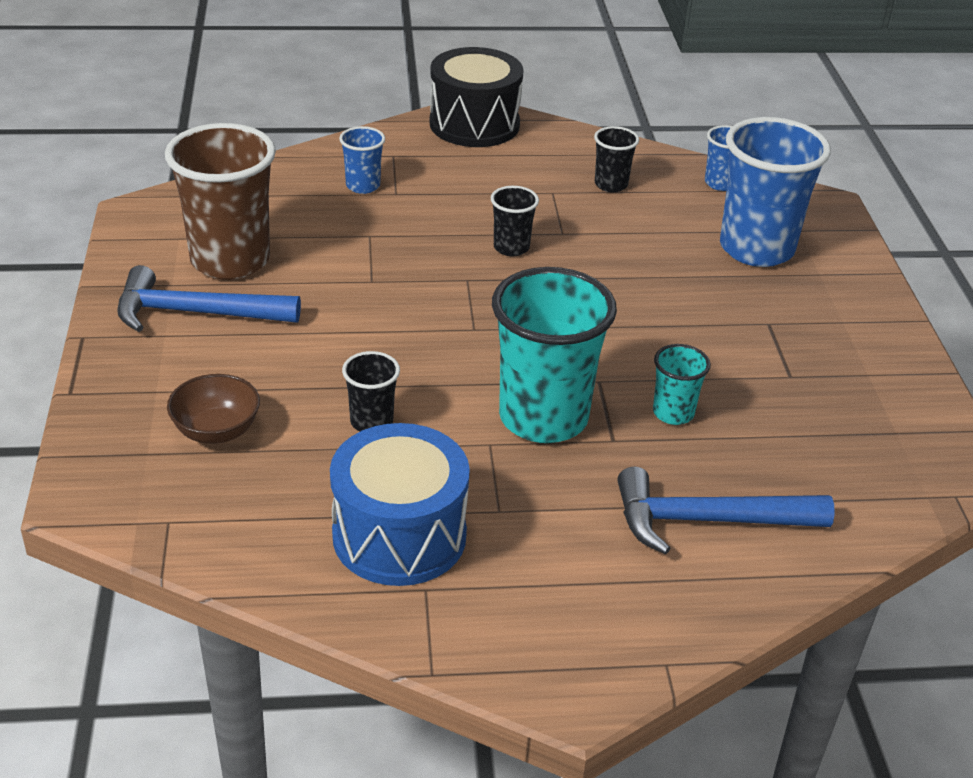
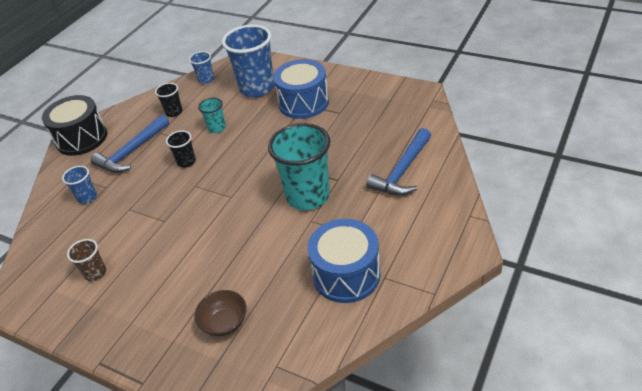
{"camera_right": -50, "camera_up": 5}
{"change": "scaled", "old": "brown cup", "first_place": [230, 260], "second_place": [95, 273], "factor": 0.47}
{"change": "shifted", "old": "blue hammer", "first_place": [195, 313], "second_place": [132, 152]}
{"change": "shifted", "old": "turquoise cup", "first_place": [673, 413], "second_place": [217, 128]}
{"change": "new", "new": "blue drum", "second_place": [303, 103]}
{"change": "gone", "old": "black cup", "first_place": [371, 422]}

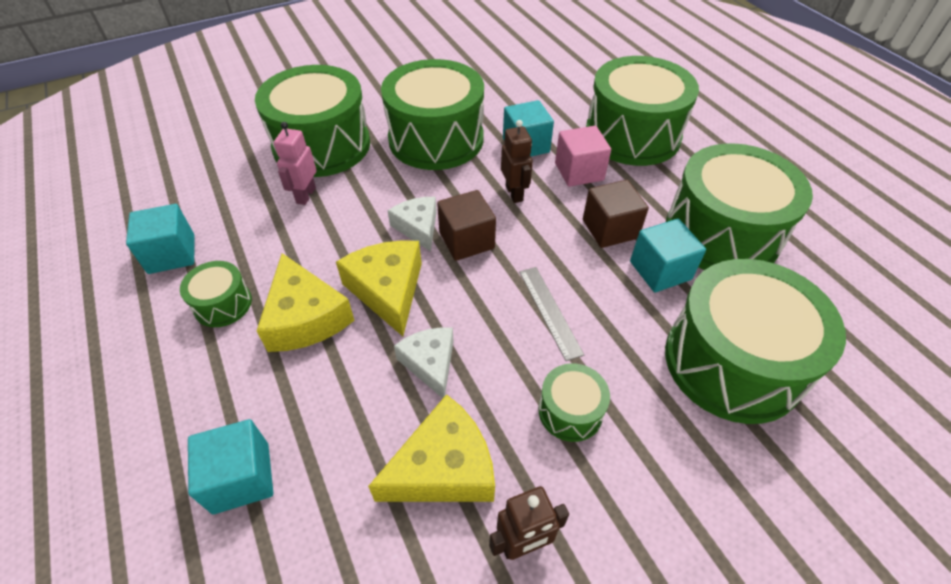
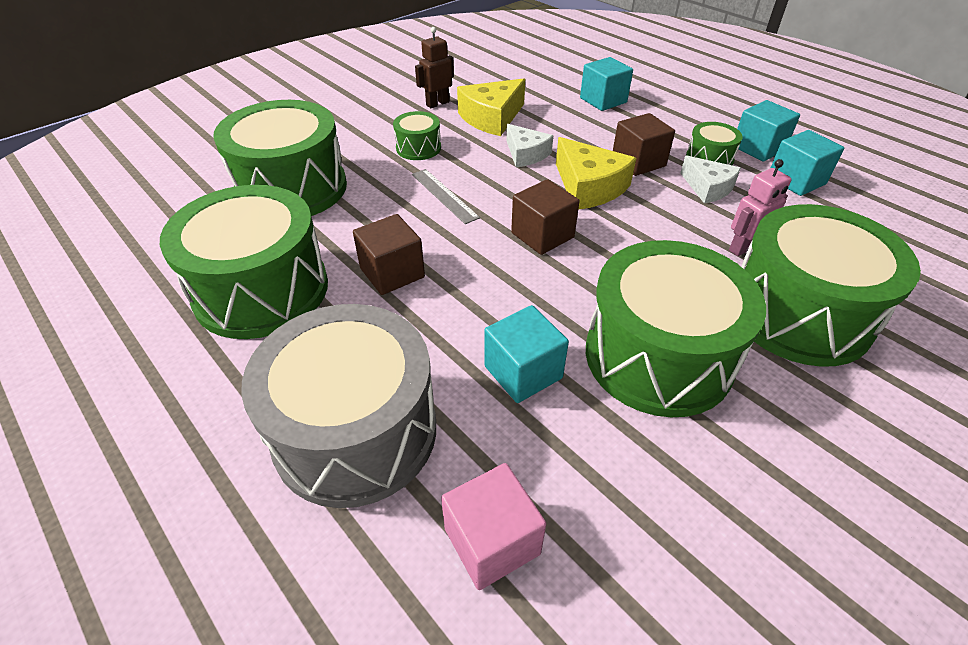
{"camera_right": 165, "camera_up": -5}
{"change": "repainted", "old": "green drum", "new": "grey drum", "first_place": [632, 135], "second_place": [355, 431]}
{"change": "shifted", "old": "pink cube", "first_place": [579, 171], "second_place": [492, 541]}
{"change": "swapped", "old": "yellow cheese", "new": "brown cube", "first_place": [305, 317], "second_place": [638, 162]}
{"change": "shifted", "old": "white cheese", "first_place": [418, 227], "second_place": [708, 188]}
{"change": "rotated", "old": "pink robot", "first_place": [305, 195], "second_place": [743, 248], "degrees": 60}
{"change": "shifted", "old": "turquoise cube", "first_place": [660, 270], "second_place": [758, 148]}
{"change": "gone", "old": "brown robot", "first_place": [514, 193]}

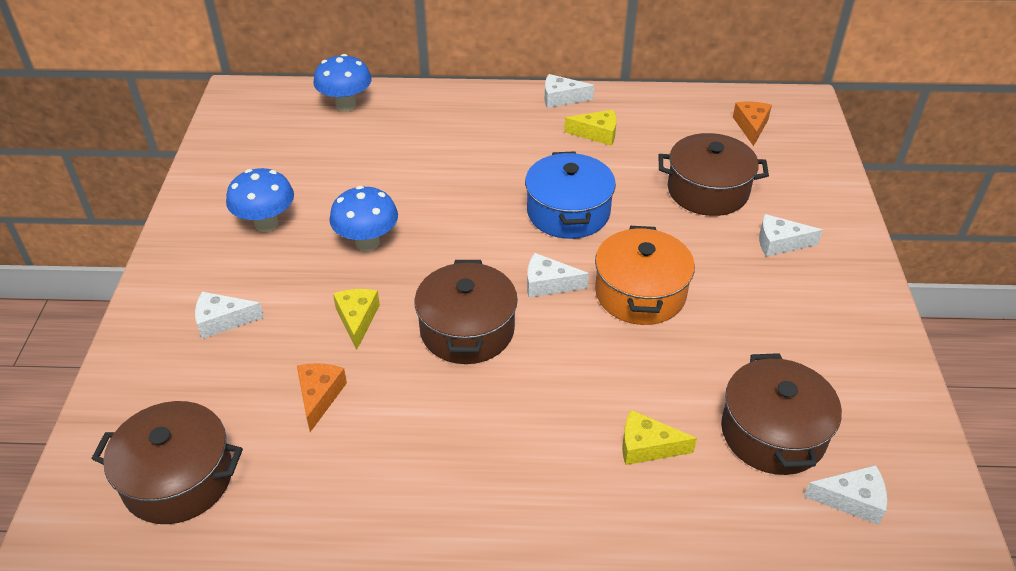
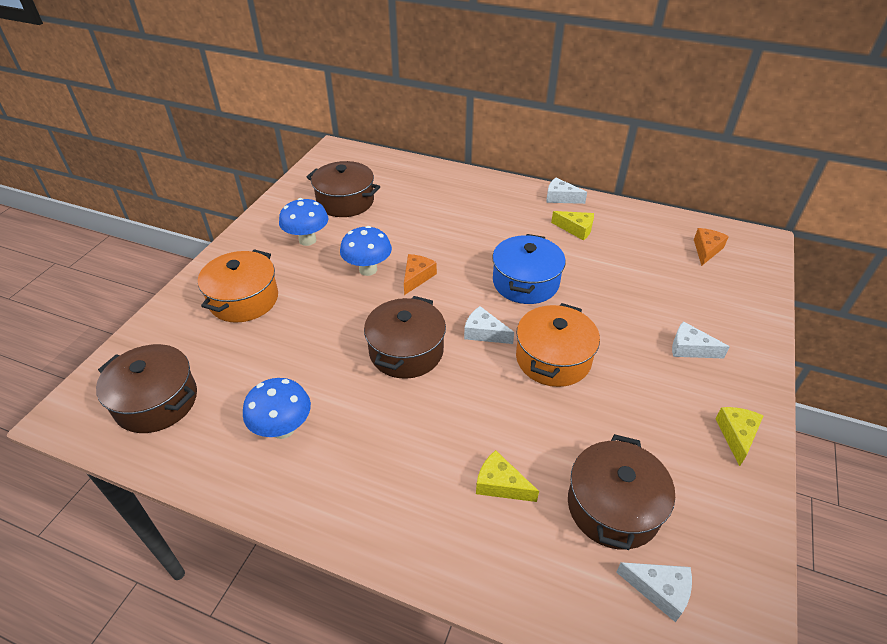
{"camera_right": 20, "camera_up": 0}
{"change": "swapped", "old": "white cheese", "new": "orange pot", "first_place": [222, 321], "second_place": [244, 299]}
{"change": "shifted", "old": "blue mushroom", "first_place": [346, 105], "second_place": [283, 429]}
{"change": "shifted", "old": "brown pot", "first_place": [707, 191], "second_place": [345, 201]}
{"change": "shifted", "old": "orange cheese", "first_place": [319, 396], "second_place": [417, 277]}
{"change": "shifted", "old": "yellow cheese", "first_place": [357, 319], "second_place": [736, 435]}

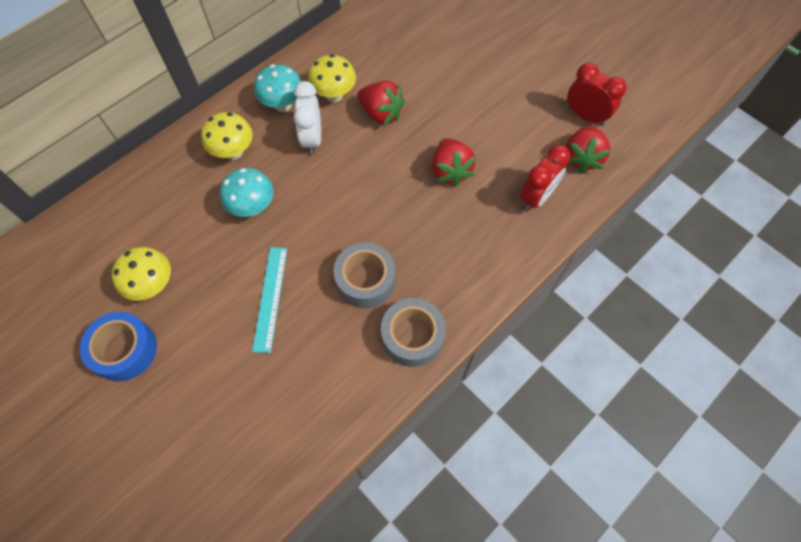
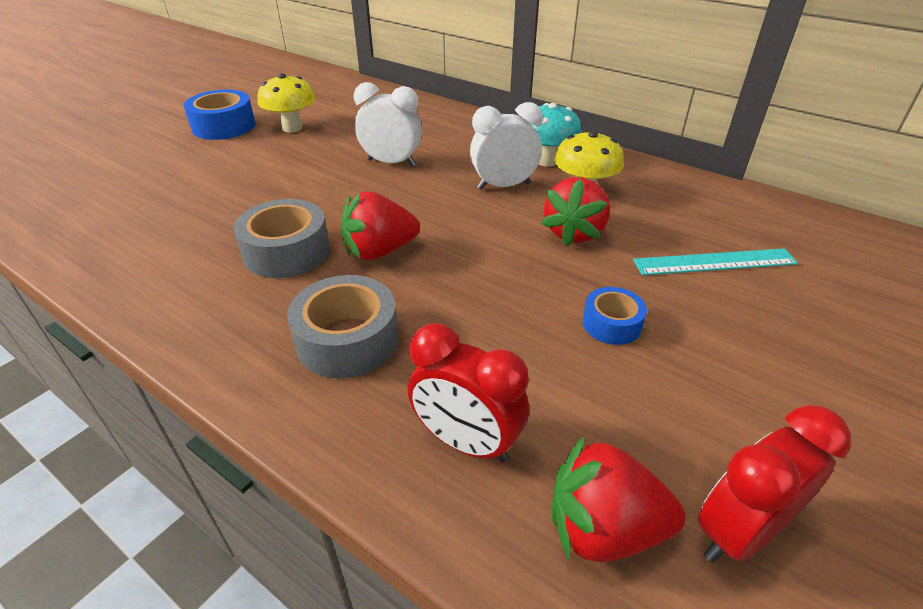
{"camera_right": 80, "camera_up": -25}
{"change": "shifted", "old": "grey tape", "first_place": [412, 336], "second_place": [347, 340]}
{"change": "shifted", "old": "red strawberry", "first_place": [450, 171], "second_place": [379, 251]}
{"change": "swapped", "old": "turquoise mushroom", "new": "white clock", "first_place": [253, 207], "second_place": [391, 163]}
{"change": "new", "new": "blue tape", "second_place": [611, 324]}
{"change": "shifted", "old": "turquoise ruler", "first_place": [270, 298], "second_place": [714, 262]}
{"change": "rotated", "old": "red clock", "first_place": [585, 116], "second_place": [739, 532], "degrees": -150}
{"change": "gone", "old": "yellow mushroom", "first_place": [234, 152]}

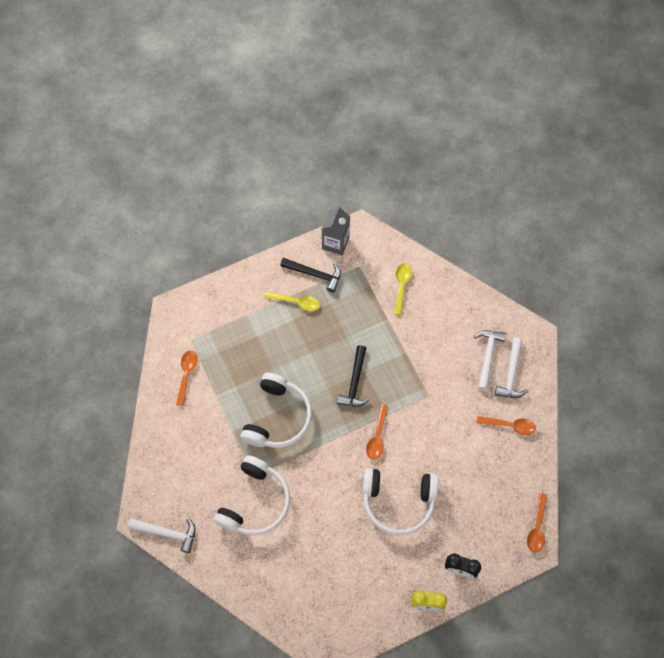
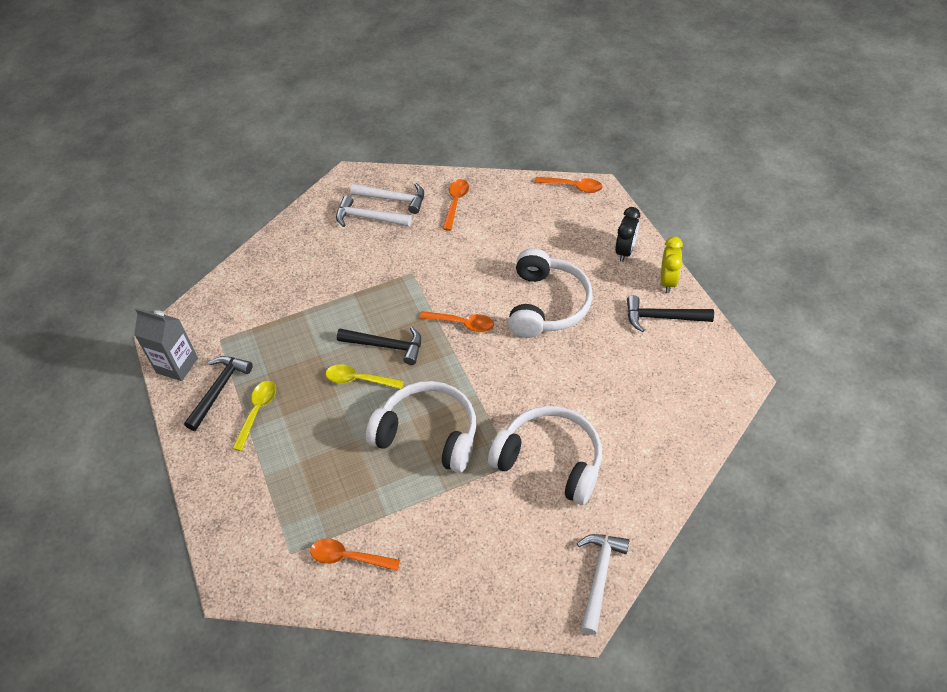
{"camera_right": -85, "camera_up": -15}
{"change": "shifted", "old": "yellow spoon", "first_place": [401, 286], "second_place": [359, 380]}
{"change": "new", "new": "black hammer", "second_place": [662, 317]}

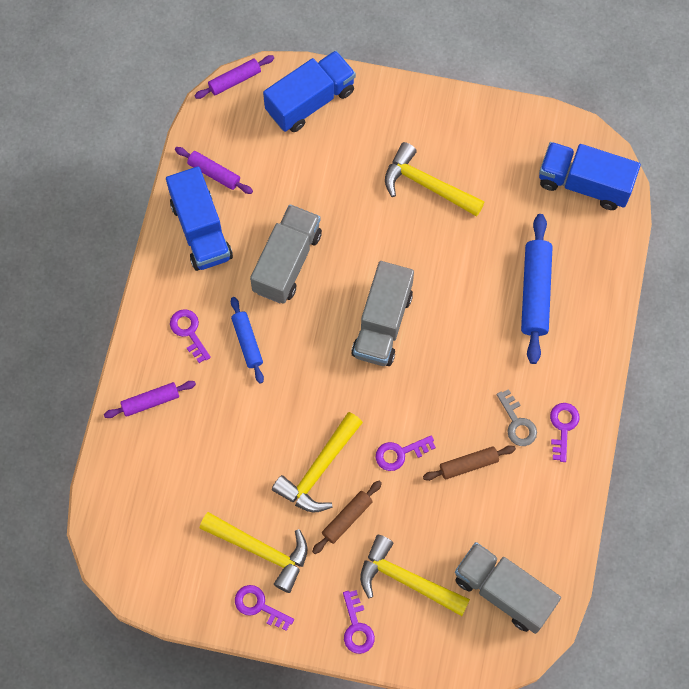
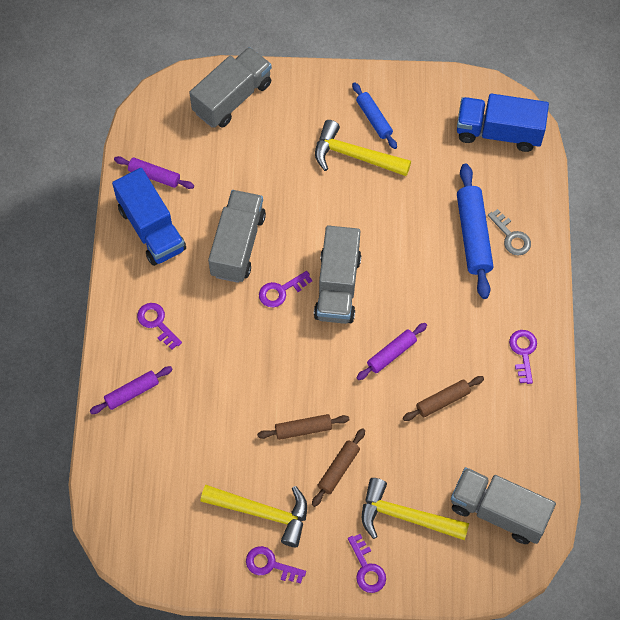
{"camera_right": -10, "camera_up": -5}
{"change": "repainted", "old": "blue truck", "new": "grey truck", "first_place": [310, 101], "second_place": [232, 98]}
{"change": "swapped", "old": "yellow hammer", "new": "brown rolling pin", "first_place": [318, 470], "second_place": [303, 429]}
{"change": "shifted", "old": "purple key", "first_place": [400, 453], "second_place": [281, 291]}
{"change": "shifted", "old": "blue rolling pin", "first_place": [247, 342], "second_place": [374, 119]}
{"change": "shifted", "old": "purple rolling pin", "first_place": [235, 80], "second_place": [391, 354]}
{"change": "shifted", "old": "grey key", "first_place": [517, 423], "second_place": [511, 237]}

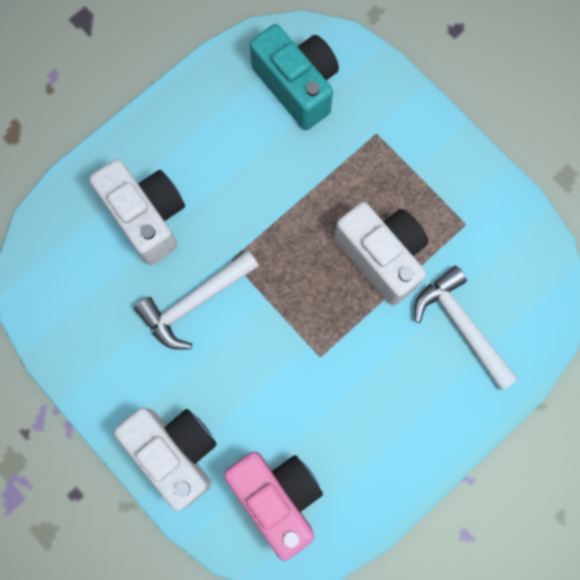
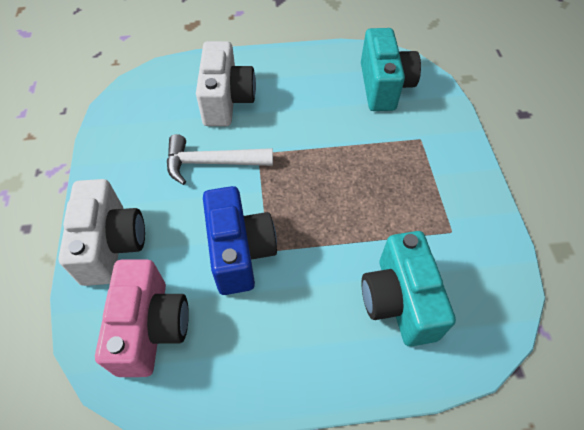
{"camera_right": 35, "camera_up": -20}
{"change": "new", "new": "blue camera", "second_place": [240, 252]}
{"change": "swapped", "old": "white hammer", "new": "turquoise camera", "first_place": [462, 325], "second_place": [399, 301]}
{"change": "gone", "old": "white camera", "first_place": [382, 256]}

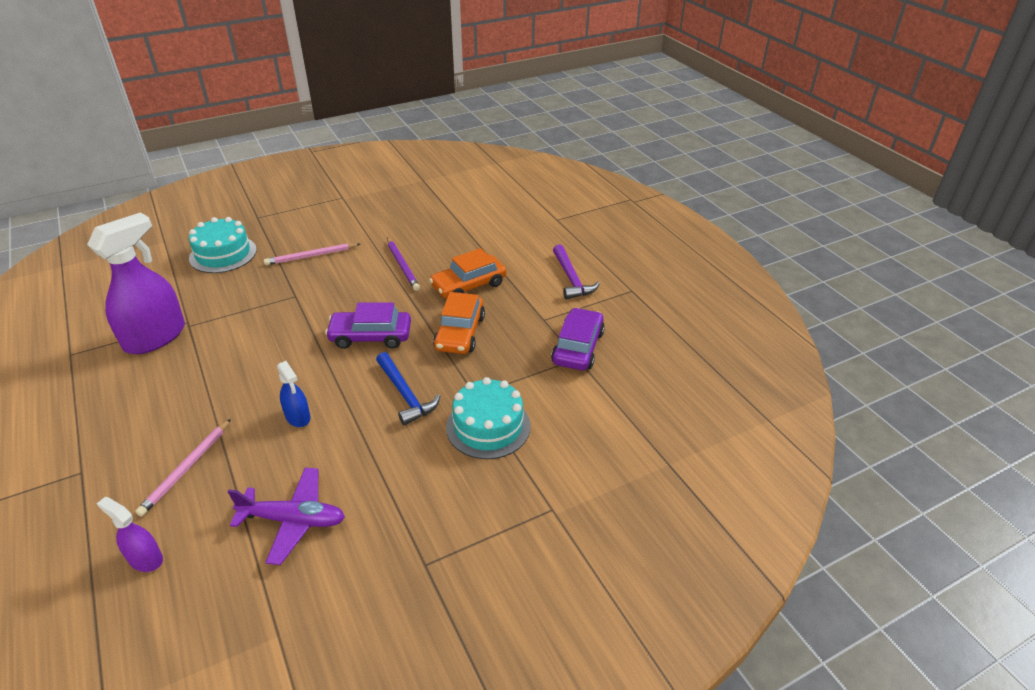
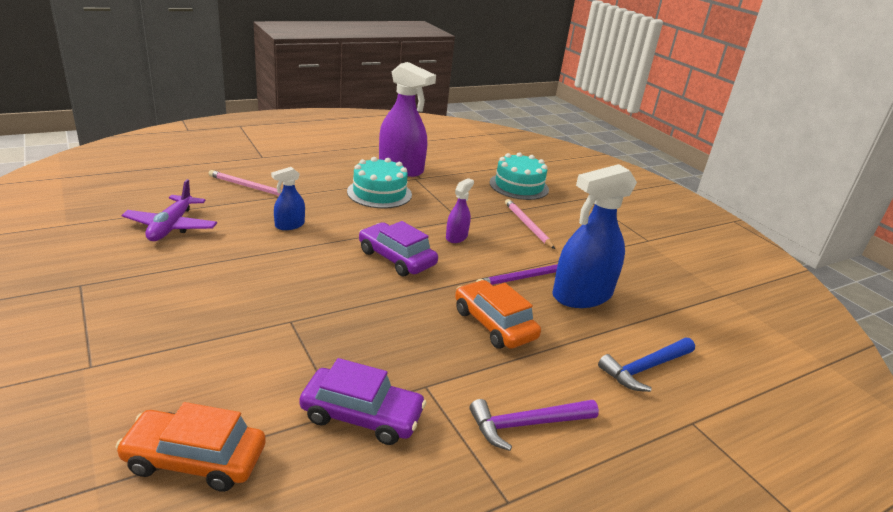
{"camera_right": 85, "camera_up": -10}
{"change": "shifted", "old": "orange car", "first_place": [460, 333], "second_place": [195, 459]}
{"change": "shifted", "old": "turquoise cake", "first_place": [488, 426], "second_place": [379, 193]}
{"change": "rotated", "old": "purple car", "first_place": [370, 336], "second_place": [396, 258], "degrees": -45}
{"change": "shifted", "old": "purple spray bottle", "first_place": [145, 559], "second_place": [456, 237]}
{"change": "new", "new": "blue spray bottle", "second_place": [581, 295]}
{"change": "shifted", "old": "blue hammer", "first_place": [405, 395], "second_place": [645, 368]}

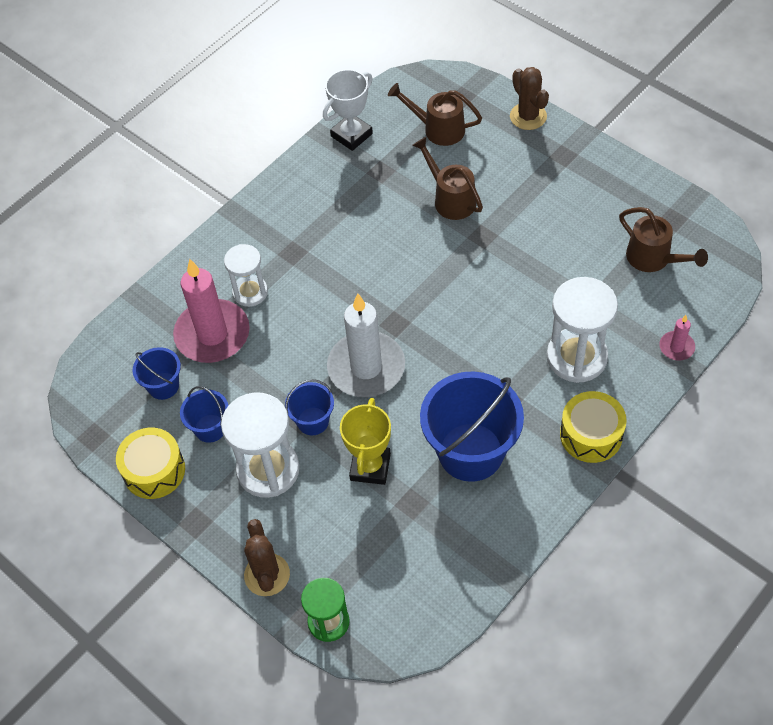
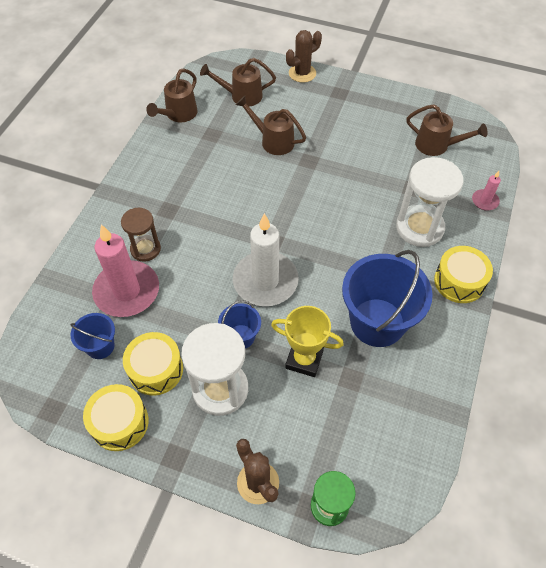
{"camera_right": -25, "camera_up": 0}
{"change": "repainted", "old": "white hourglass", "new": "brown hourglass", "first_place": [250, 292], "second_place": [145, 249]}
{"change": "swapped", "old": "blue bucket", "new": "yellow drum", "first_place": [210, 428], "second_place": [156, 369]}
{"change": "swapped", "old": "white trophy", "new": "brown watering can", "first_place": [351, 135], "second_place": [178, 115]}
{"change": "rotated", "old": "yellow trophy", "first_place": [370, 467], "second_place": [304, 359], "degrees": -60}
{"change": "rotated", "old": "brown cactus", "first_place": [528, 116], "second_place": [302, 73], "degrees": -75}

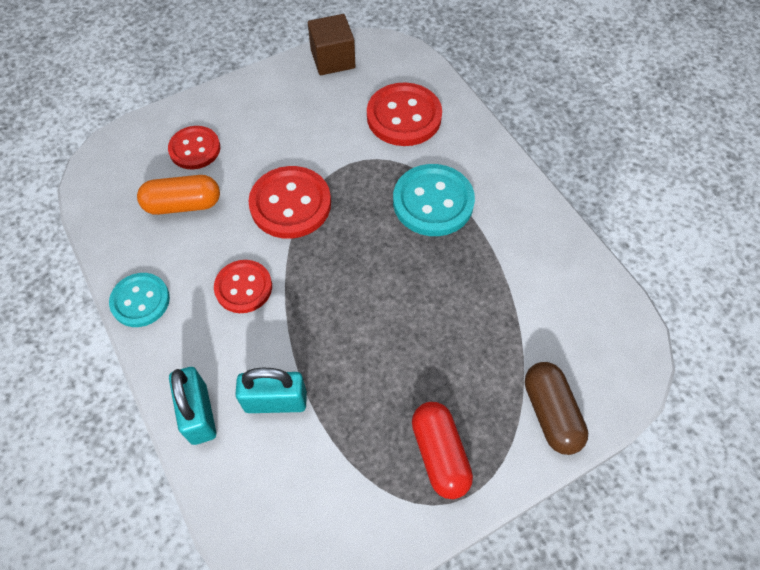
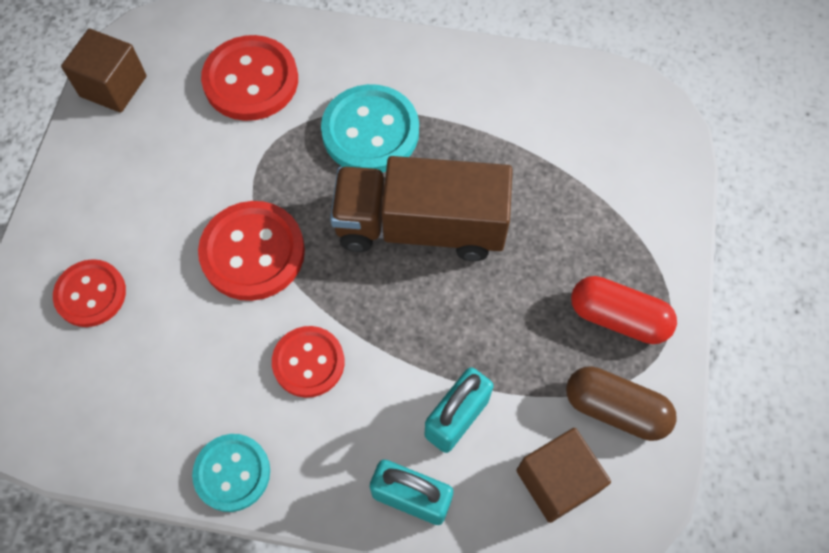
{"camera_right": -50, "camera_up": 5}
{"change": "new", "new": "brown truck", "second_place": [420, 227]}
{"change": "new", "new": "brown cube", "second_place": [557, 481]}
{"change": "shifted", "old": "brown capsule", "first_place": [550, 413], "second_place": [615, 409]}
{"change": "gone", "old": "orange capsule", "first_place": [183, 204]}

